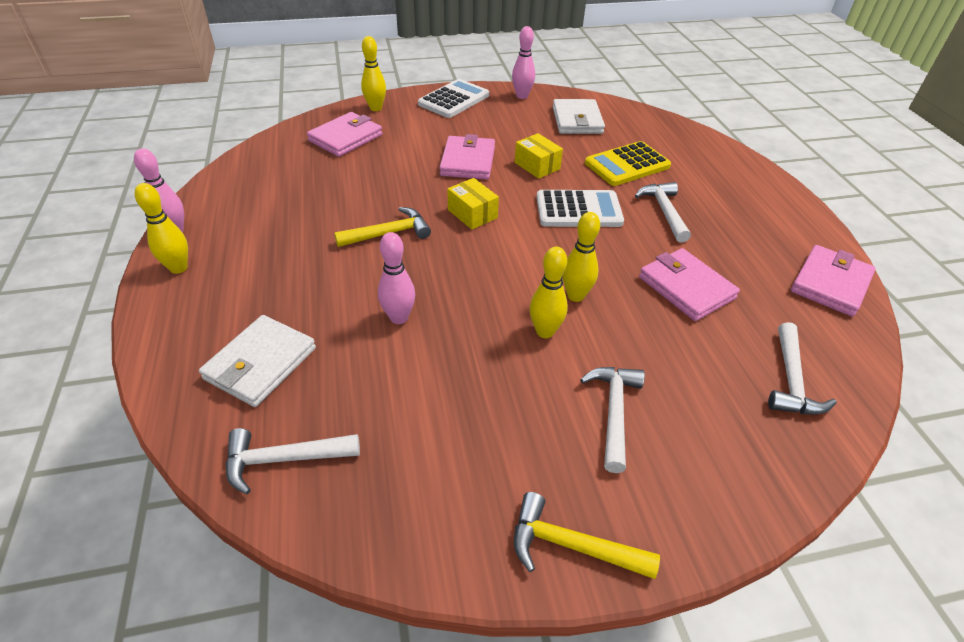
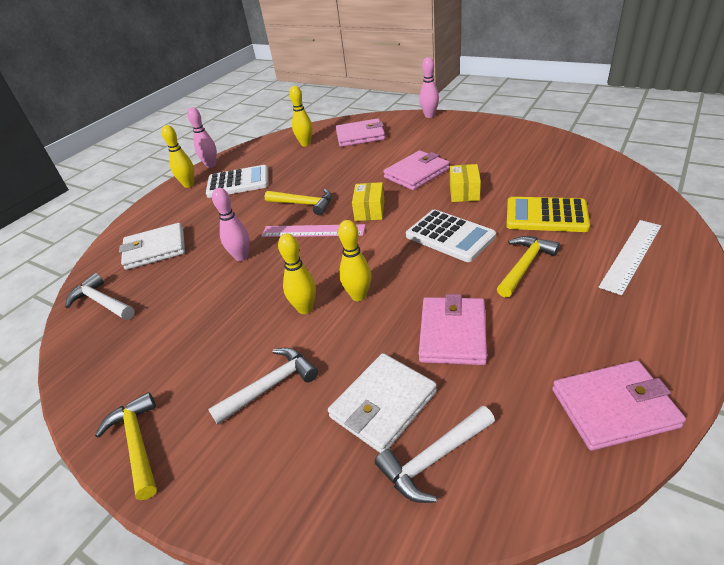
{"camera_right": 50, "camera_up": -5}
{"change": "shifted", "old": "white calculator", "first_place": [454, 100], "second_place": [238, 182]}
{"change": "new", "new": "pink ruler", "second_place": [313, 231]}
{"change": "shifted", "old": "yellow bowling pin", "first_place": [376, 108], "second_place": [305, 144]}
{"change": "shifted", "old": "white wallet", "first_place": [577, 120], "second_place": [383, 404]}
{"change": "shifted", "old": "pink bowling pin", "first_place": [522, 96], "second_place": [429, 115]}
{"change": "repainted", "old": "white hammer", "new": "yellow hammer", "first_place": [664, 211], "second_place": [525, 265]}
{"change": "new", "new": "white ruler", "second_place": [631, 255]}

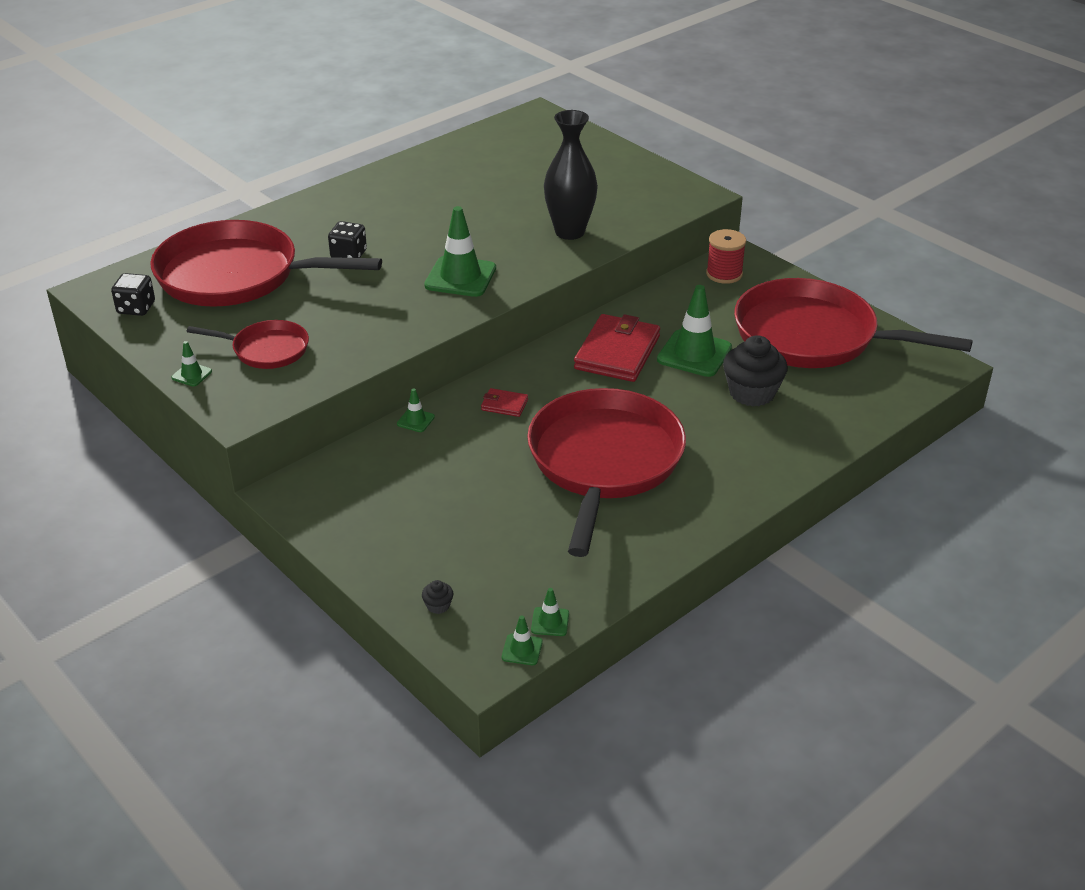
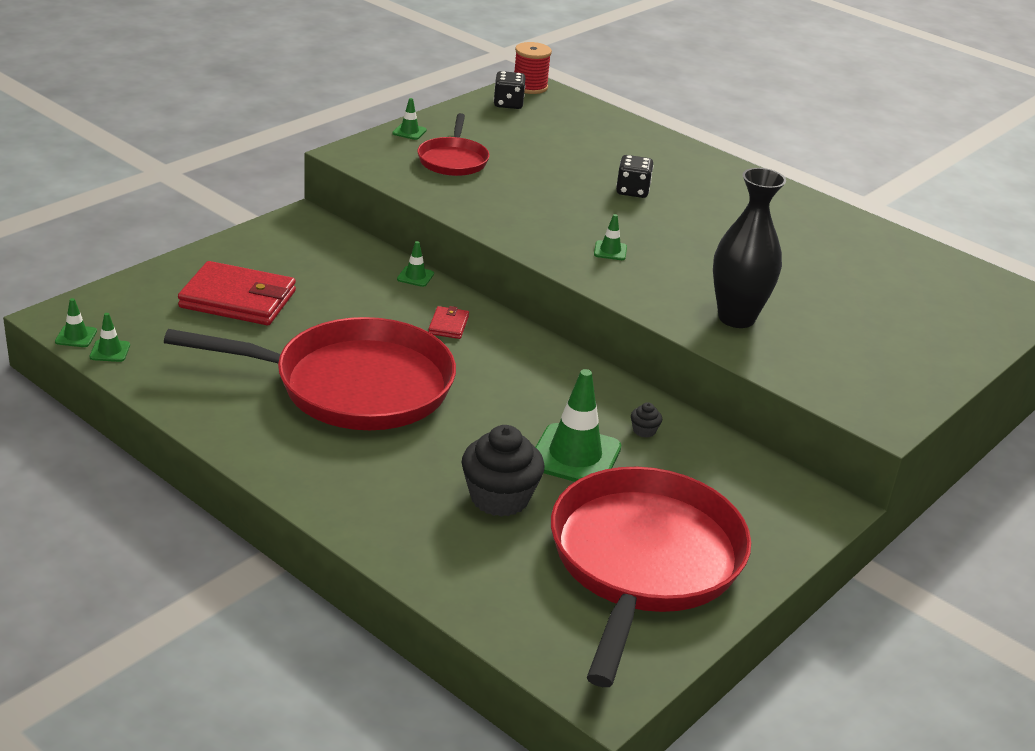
{"camera_right": 80, "camera_up": -5}
{"change": "shifted", "old": "red wallet", "first_place": [617, 353], "second_place": [238, 299]}
{"change": "shifted", "old": "red spool", "first_place": [724, 274], "second_place": [530, 87]}
{"change": "scaled", "old": "green traffic cone", "first_place": [460, 277], "second_place": [610, 251], "factor": 0.46}
{"change": "shifted", "old": "black cupcake", "first_place": [438, 606], "second_place": [644, 431]}
{"change": "gone", "old": "red pan", "first_place": [235, 275]}

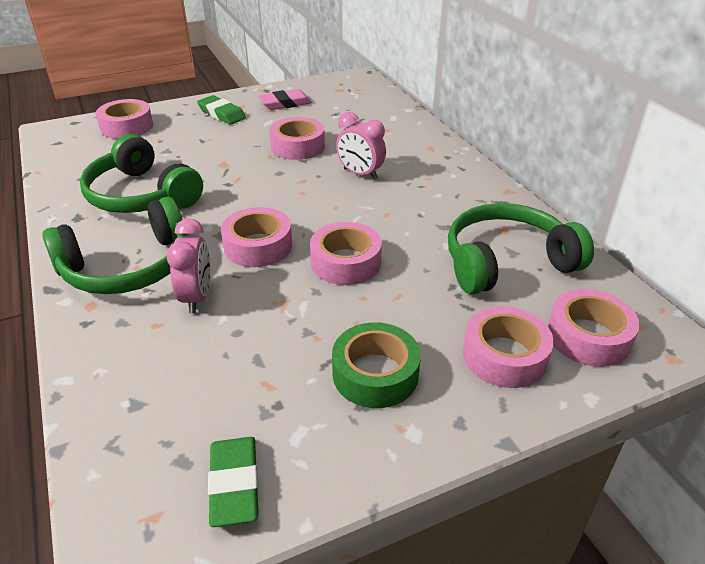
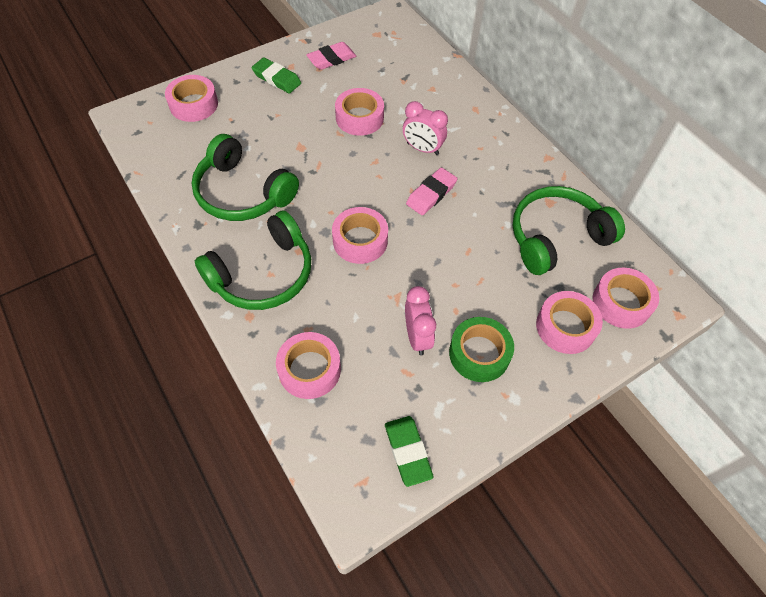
{"camera_right": -10, "camera_up": 20}
{"change": "shifted", "old": "pink tape", "first_place": [345, 262], "second_place": [309, 369]}
{"change": "shifted", "old": "pink clock", "first_place": [197, 297], "second_place": [417, 337]}
{"change": "new", "new": "pink eraser", "second_place": [431, 194]}

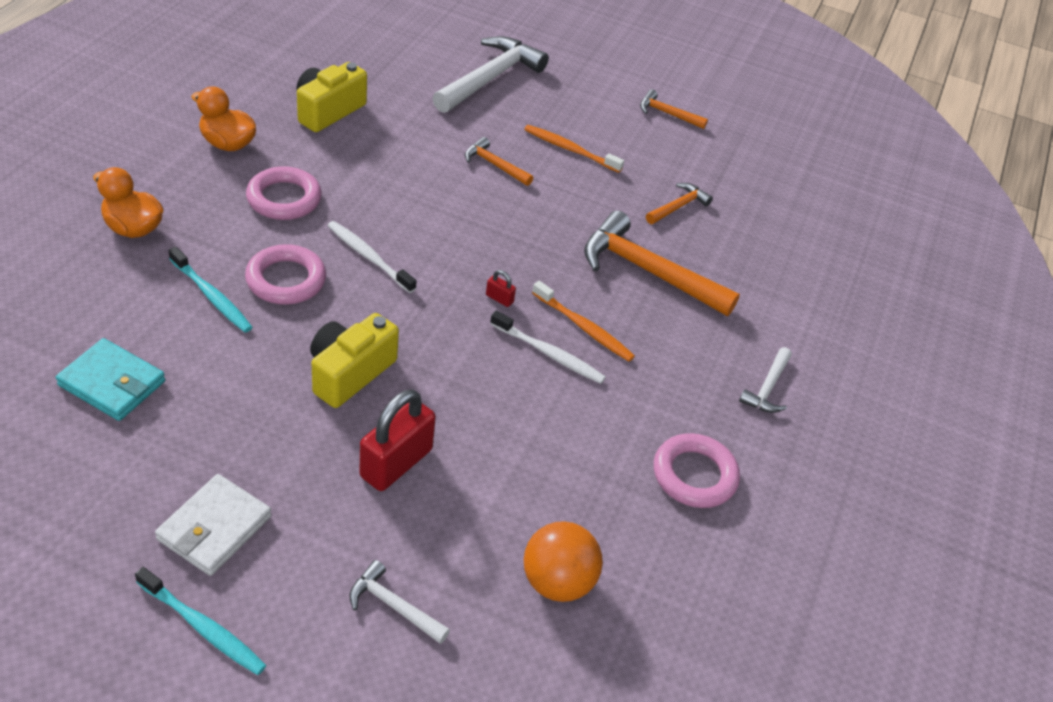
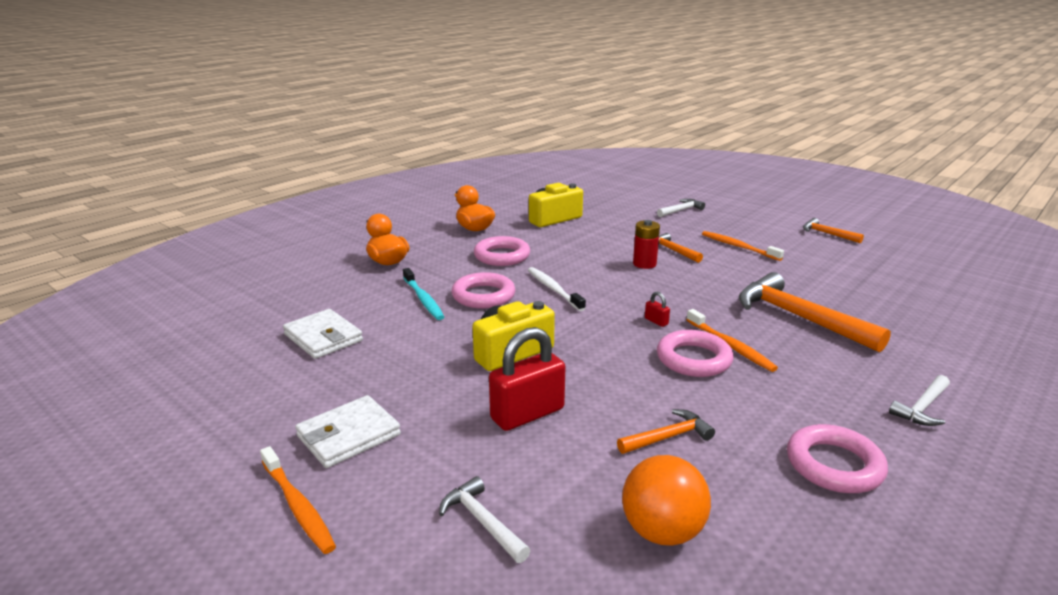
{"camera_right": 25, "camera_up": -20}
{"change": "repainted", "old": "turquoise toothbrush", "new": "orange toothbrush", "first_place": [203, 627], "second_place": [298, 506]}
{"change": "repainted", "old": "turquoise wallet", "new": "white wallet", "first_place": [112, 383], "second_place": [323, 337]}
{"change": "shifted", "old": "orange hammer", "first_place": [678, 206], "second_place": [668, 437]}
{"change": "new", "new": "red battery", "second_place": [644, 264]}
{"change": "scaled", "old": "white hammer", "first_place": [490, 78], "second_place": [681, 210], "factor": 0.5}
{"change": "swapped", "old": "white toothbrush", "new": "pink ring", "first_place": [549, 354], "second_place": [693, 359]}

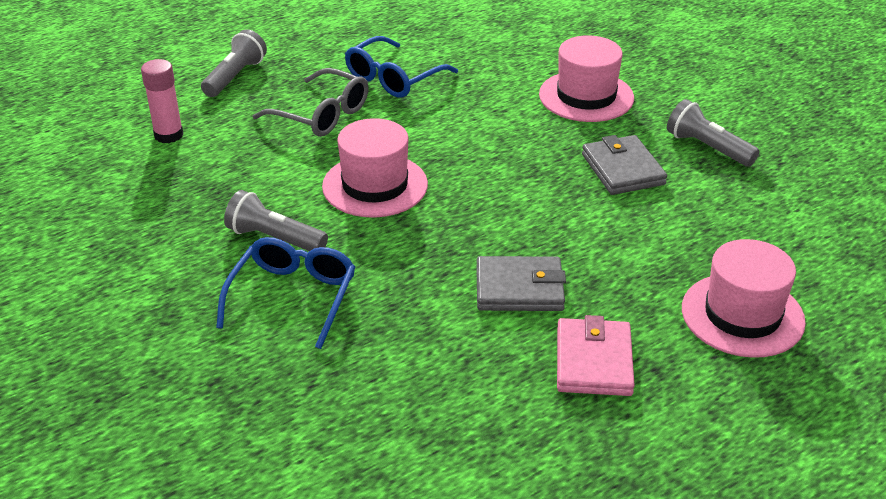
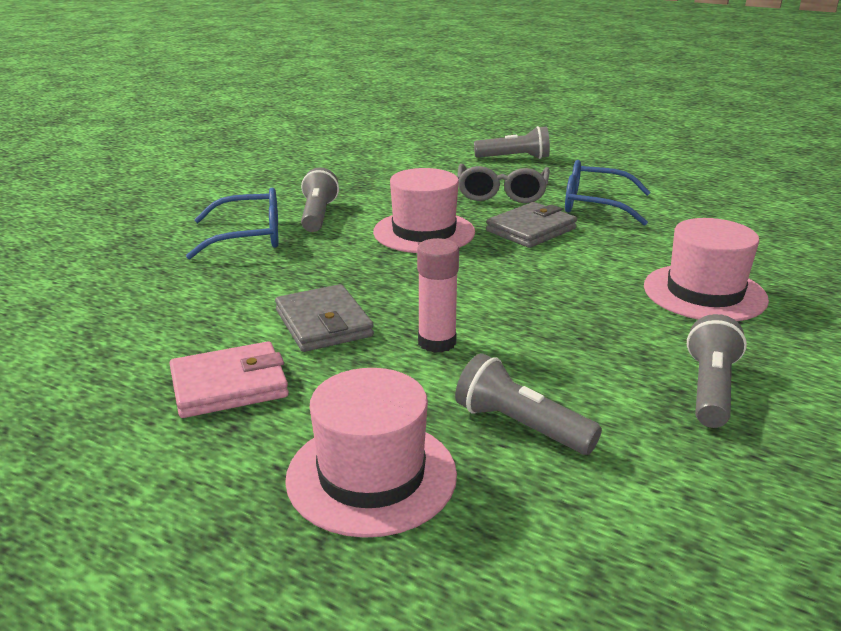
{"camera_right": 65, "camera_up": -10}
{"change": "shifted", "old": "pink glue stick", "first_place": [168, 135], "second_place": [437, 342]}
{"change": "new", "new": "grey flashlight", "second_place": [520, 425]}
{"change": "shifted", "old": "grey wallet", "first_place": [623, 169], "second_place": [531, 230]}

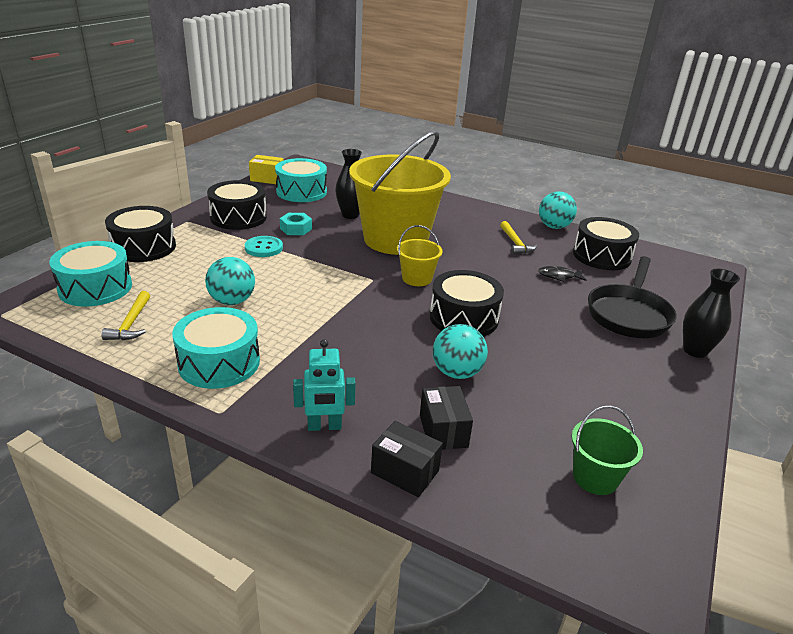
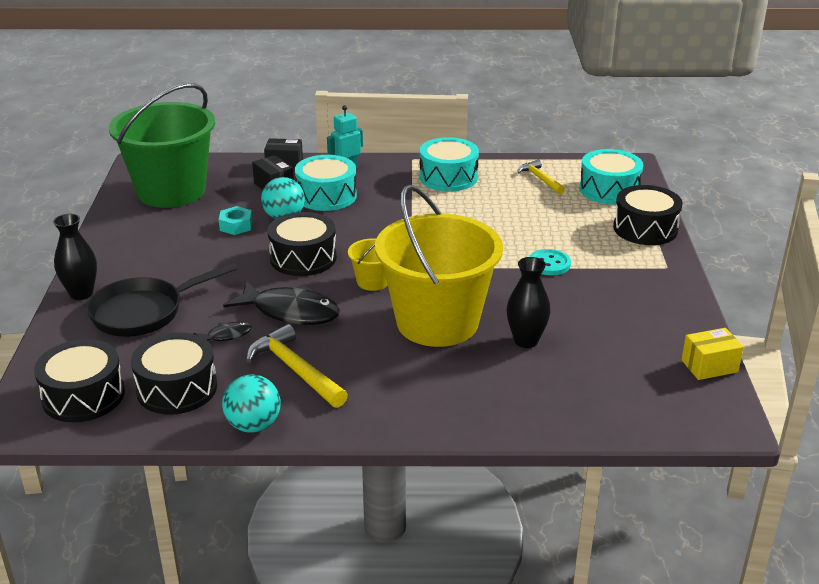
{"camera_right": 155, "camera_up": 0}
{"change": "shifted", "old": "black drum", "first_place": [238, 217], "second_place": [83, 396]}
{"change": "rotated", "old": "black pan", "first_place": [629, 314], "second_place": [144, 312], "degrees": -120}
{"change": "scaled", "old": "green bucket", "first_place": [595, 477], "second_place": [171, 191], "factor": 2.37}
{"change": "shifted", "old": "turquoise nut", "first_place": [296, 229], "second_place": [236, 226]}
{"change": "new", "new": "black fish", "second_place": [290, 312]}
{"change": "scaled", "old": "yellow hammer", "first_place": [515, 243], "second_place": [295, 370], "factor": 1.58}
{"change": "shifted", "old": "turquoise drum", "first_place": [301, 192], "second_place": [326, 196]}
{"change": "gone", "old": "turquoise ball", "first_place": [232, 301]}

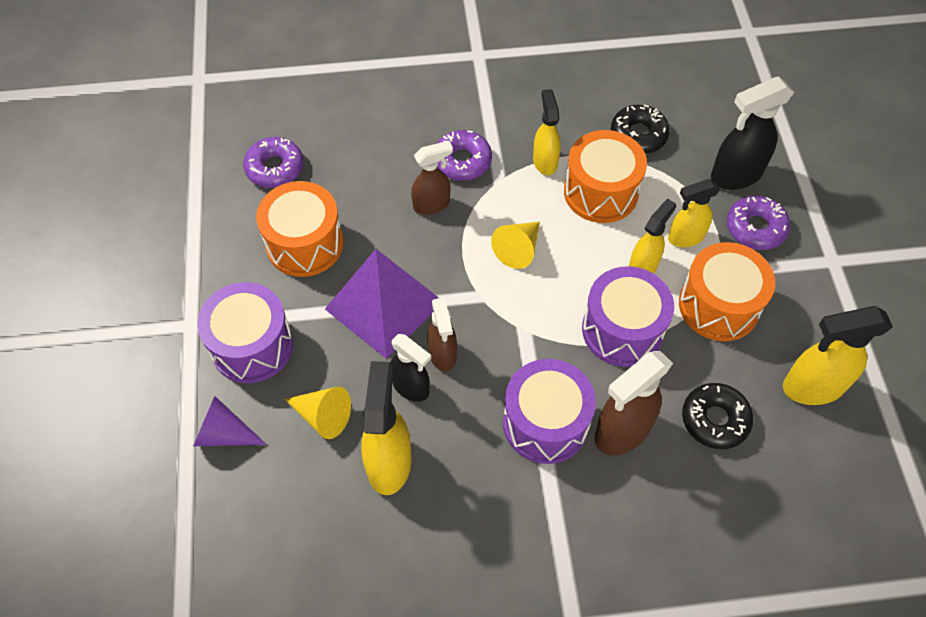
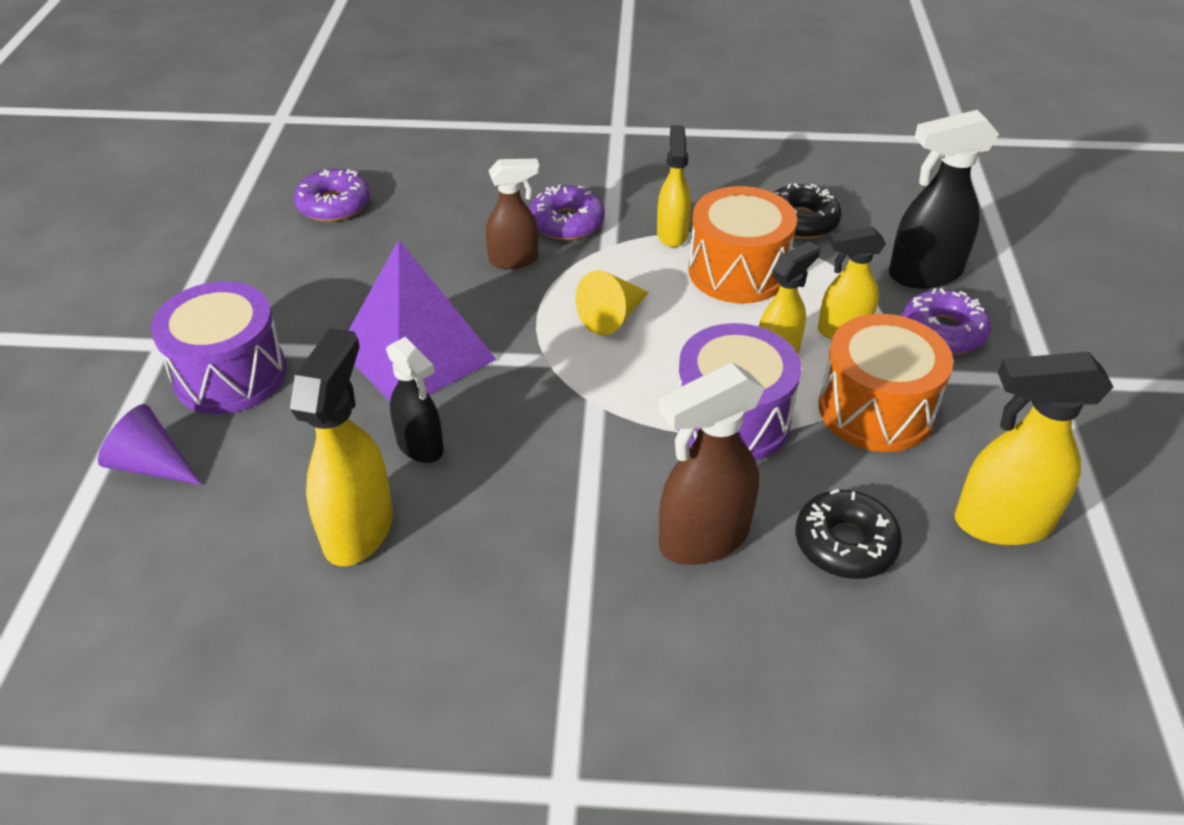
{"camera_right": 10, "camera_up": -15}
{"change": "gone", "old": "orange drum", "first_place": [304, 244]}
{"change": "gone", "old": "yellow cone", "first_place": [323, 416]}
{"change": "gone", "old": "brown spray bottle", "first_place": [442, 354]}
{"change": "gone", "old": "purple drum", "first_place": [545, 423]}

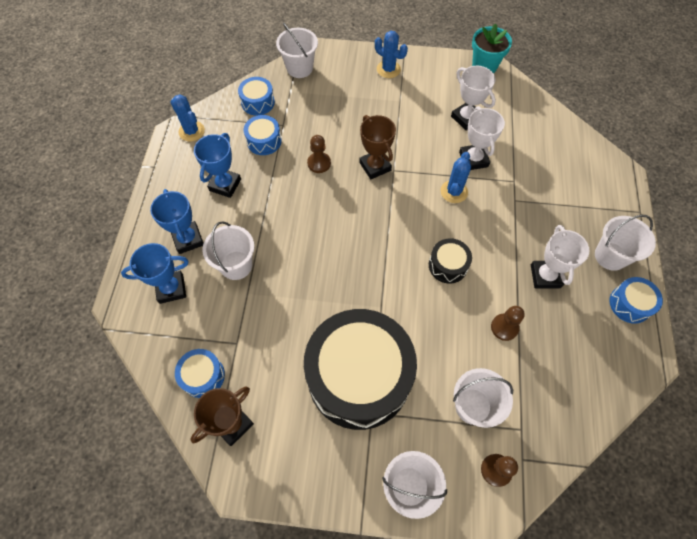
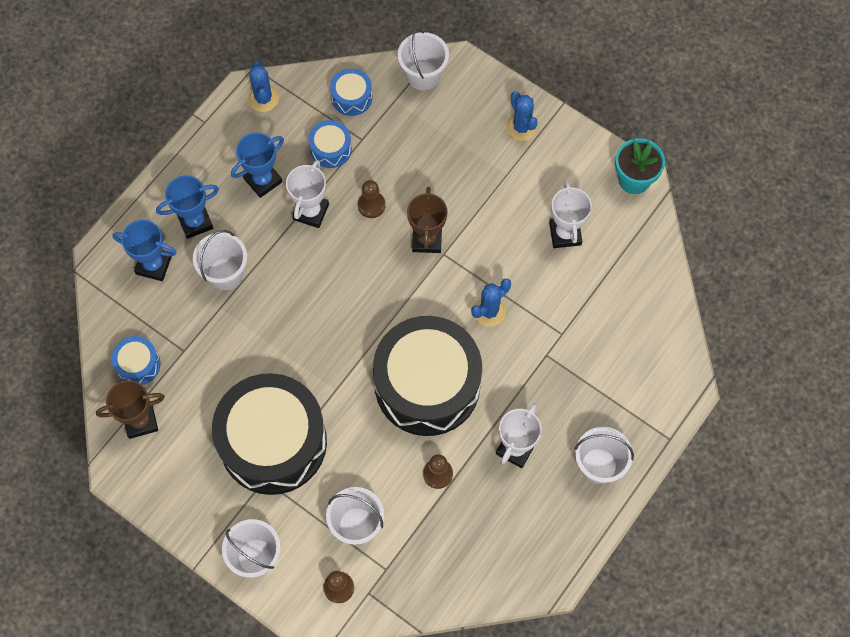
{"camera_right": 30, "camera_up": 5}
{"change": "rotated", "old": "blue trophy", "first_place": [188, 239], "second_place": [195, 222], "degrees": 60}
{"change": "shifted", "old": "white trophy", "first_place": [473, 159], "second_place": [311, 212]}
{"change": "scaled", "old": "black drum", "first_place": [448, 265], "second_place": [427, 385], "factor": 2.38}
{"change": "gone", "old": "blue drum", "first_place": [630, 304]}

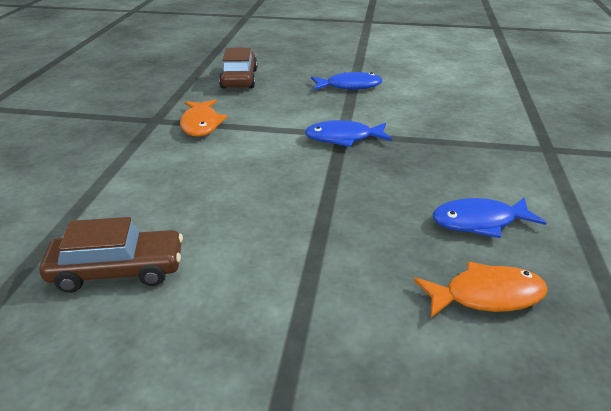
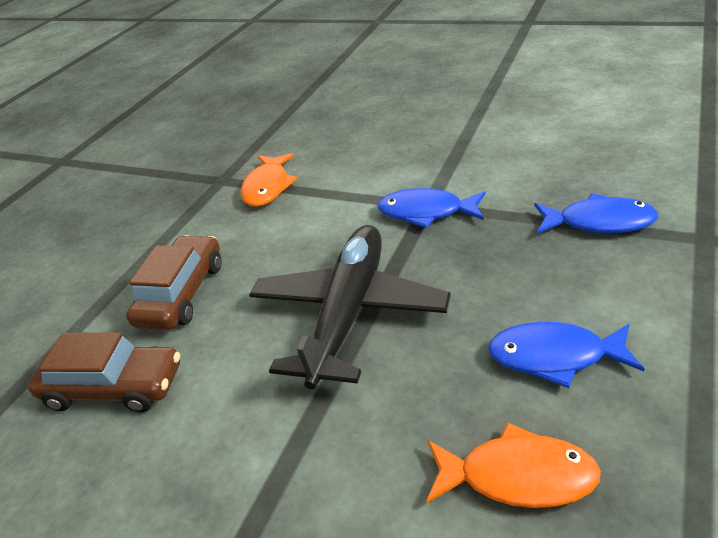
{"camera_right": 20, "camera_up": 5}
{"change": "shifted", "old": "brown car", "first_place": [239, 79], "second_place": [182, 294]}
{"change": "new", "new": "black plane", "second_place": [348, 313]}
{"change": "shifted", "old": "blue fish", "first_place": [349, 86], "second_place": [599, 222]}

